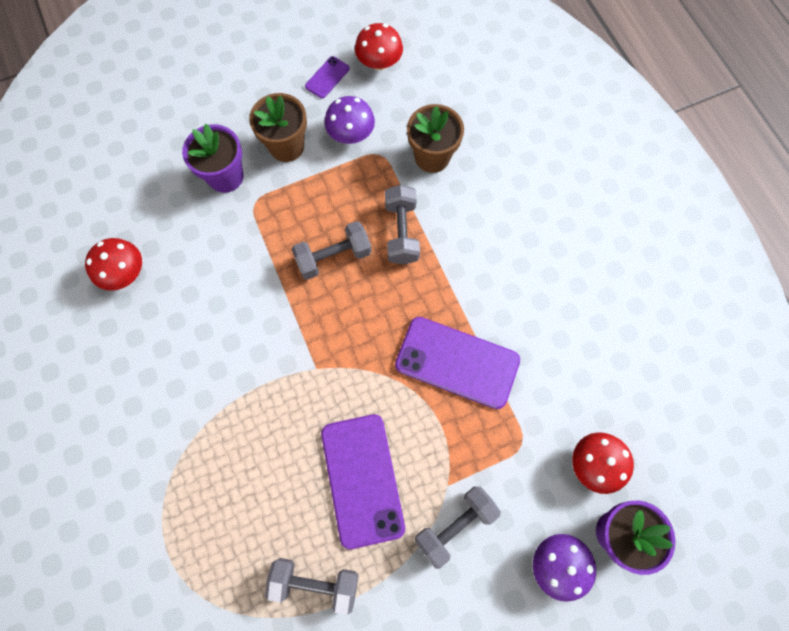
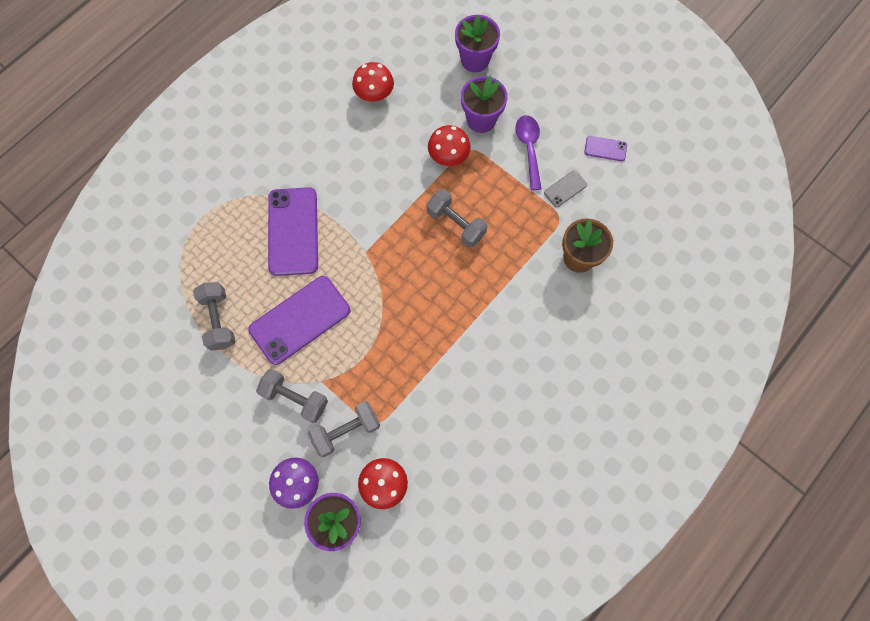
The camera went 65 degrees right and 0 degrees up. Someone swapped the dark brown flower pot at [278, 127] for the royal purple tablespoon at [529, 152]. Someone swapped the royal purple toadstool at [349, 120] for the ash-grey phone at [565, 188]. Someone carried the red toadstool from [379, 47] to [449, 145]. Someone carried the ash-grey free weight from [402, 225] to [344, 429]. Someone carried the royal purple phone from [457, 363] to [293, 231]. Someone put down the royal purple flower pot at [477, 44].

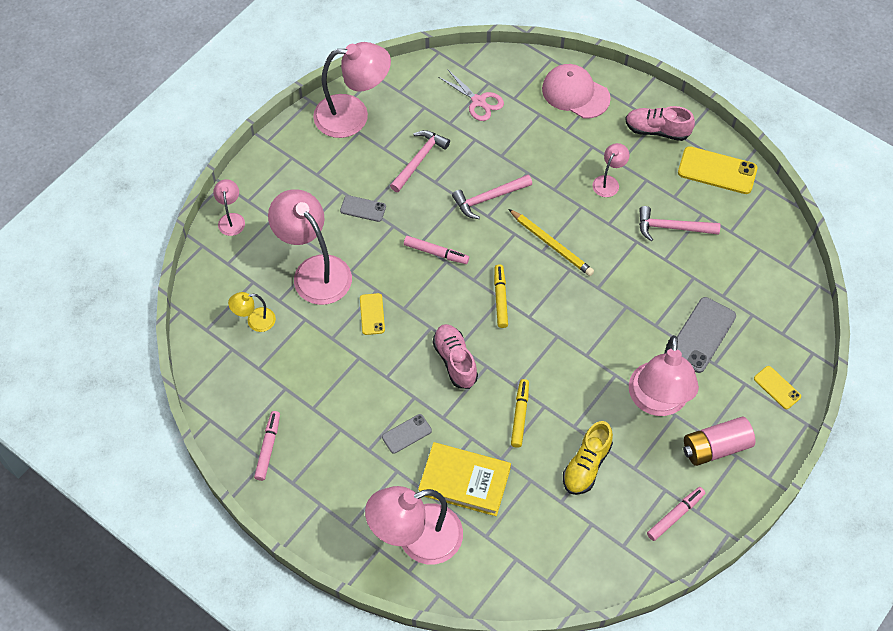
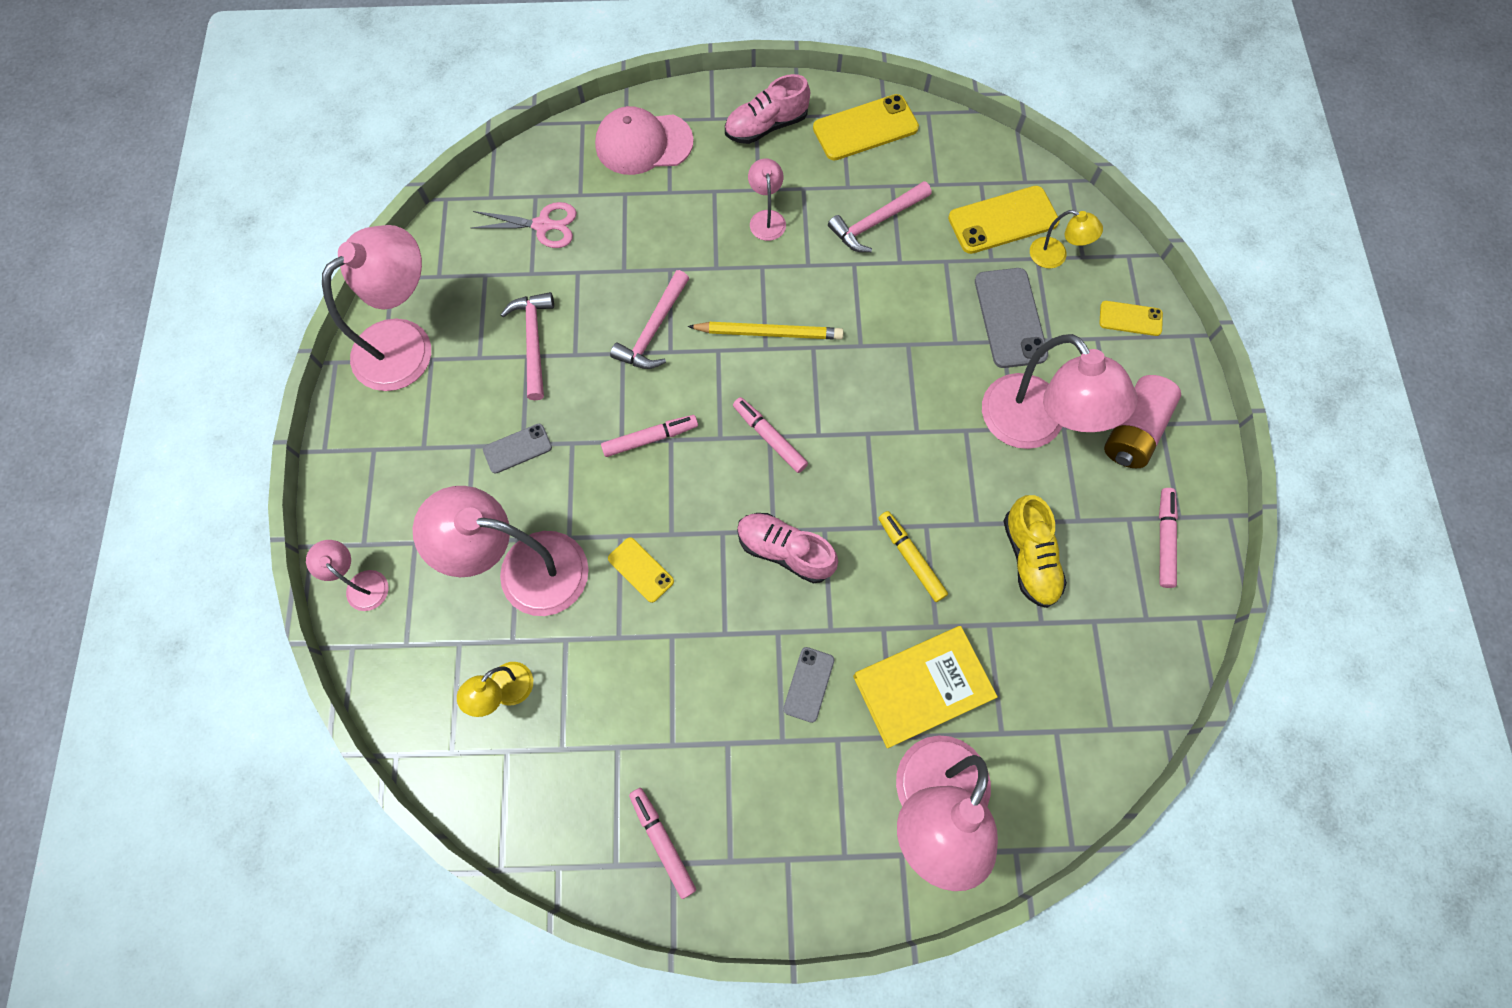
The camera went 40 degrees left and 10 degrees up. Someone repainted the yellow felt pen at [501, 296], which became the rose-pink felt pen at [770, 435]. Someone put down the yellow phone at [1004, 220]. Someone put down the yellow desk lamp at [1066, 239].

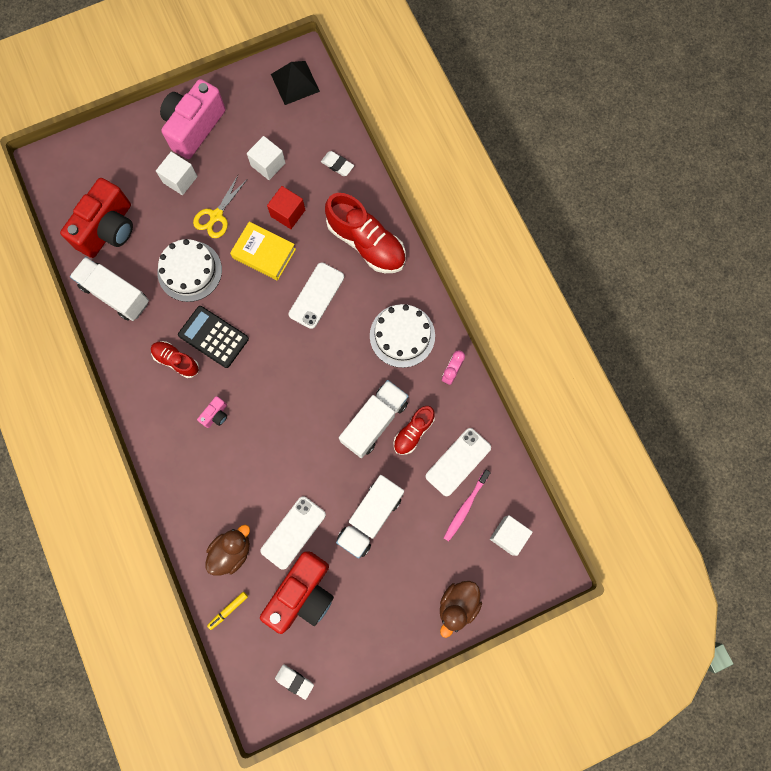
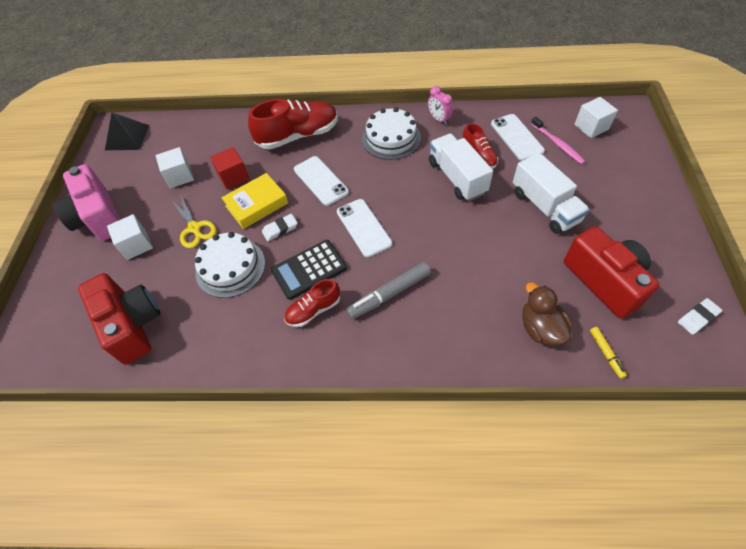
The camera went 60 degrees left and 20 degrees down. Someone took away the white lorry at [109, 289]. Someone swapped the rose-pink camera at [212, 412] for the ash-grey felt pen at [388, 290]. Someone carried the white phone from [293, 533] to [364, 228]. Someone carried the white gum eraser from [337, 163] to [280, 227]. Someone took away the dark brown rubber duck at [461, 609].

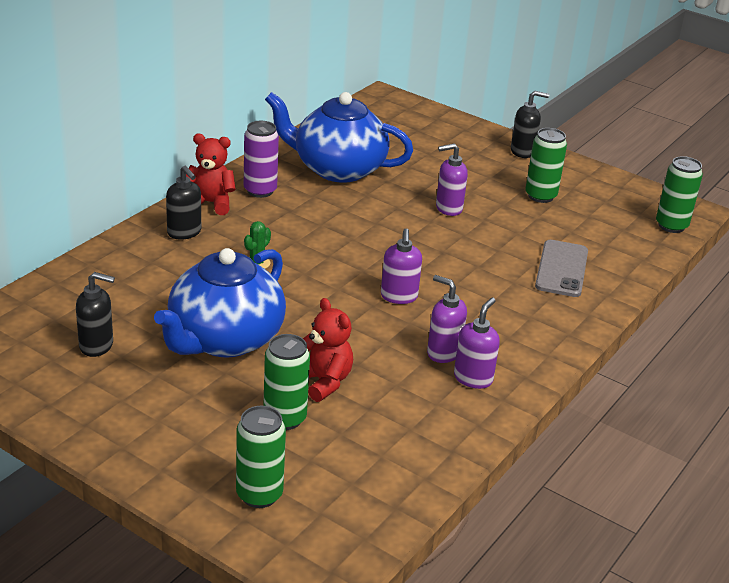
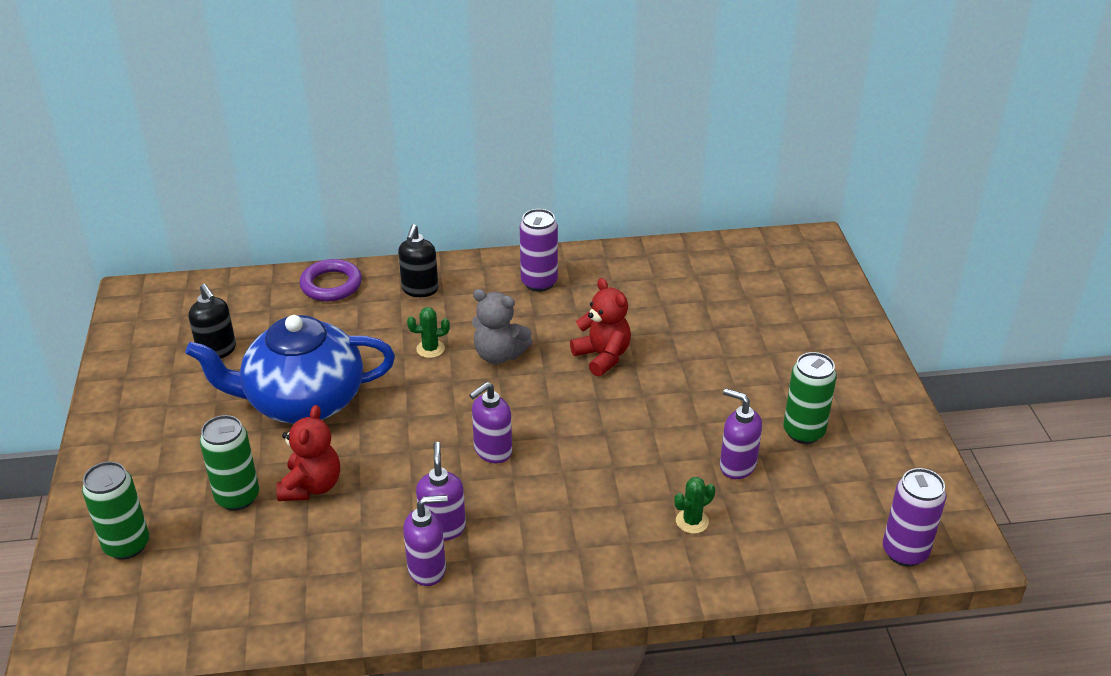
The camera went 50 degrees right and 5 degrees up. Someone carried the red stuffed bear from [211, 174] to [600, 327]. Someone took away the cobalt teapot at [339, 137]. Someone carried the royal purple pump bottle from [452, 179] to [741, 433]. Someone took away the ebony pump bottle at [530, 124]. Someone swapped the ash-grey phone at [561, 268] for the leaf-green prickly plant at [694, 505]. Someone repainted the leaf-green soda can at [679, 194], which became the royal purple soda can at [914, 517]. Someone put down the royal purple hoop at [330, 280]. Someone put down the ash-grey stuffed bear at [502, 326].

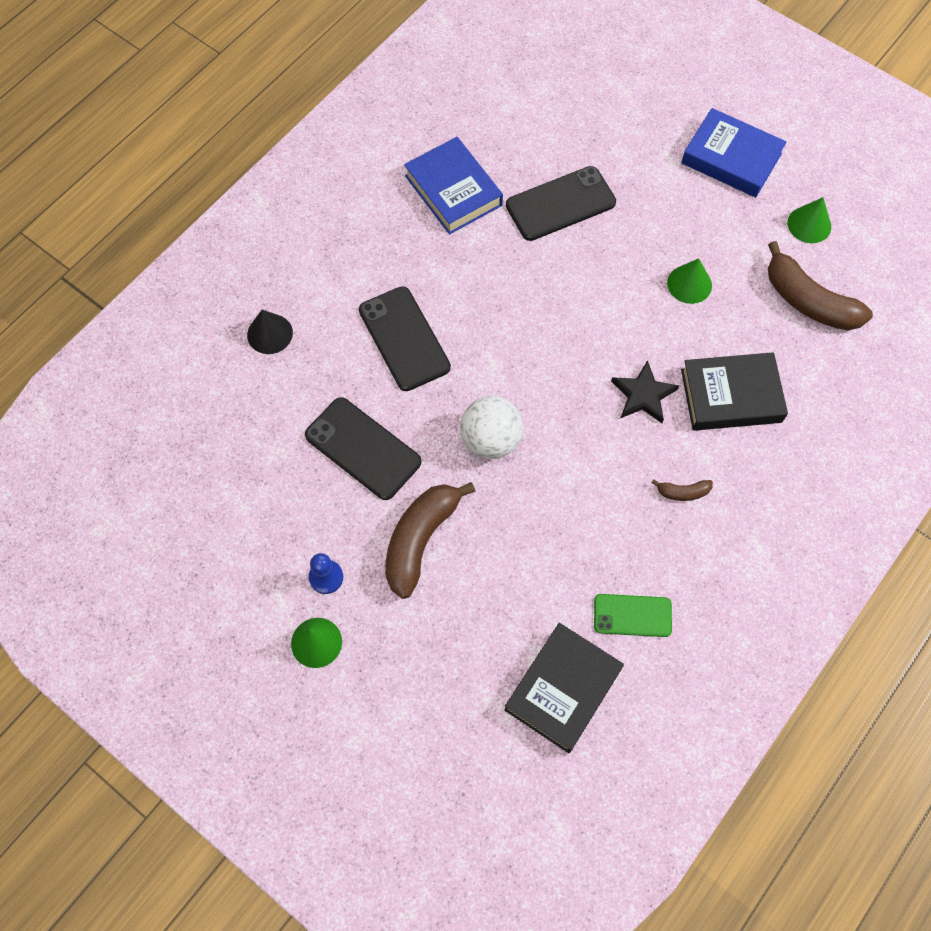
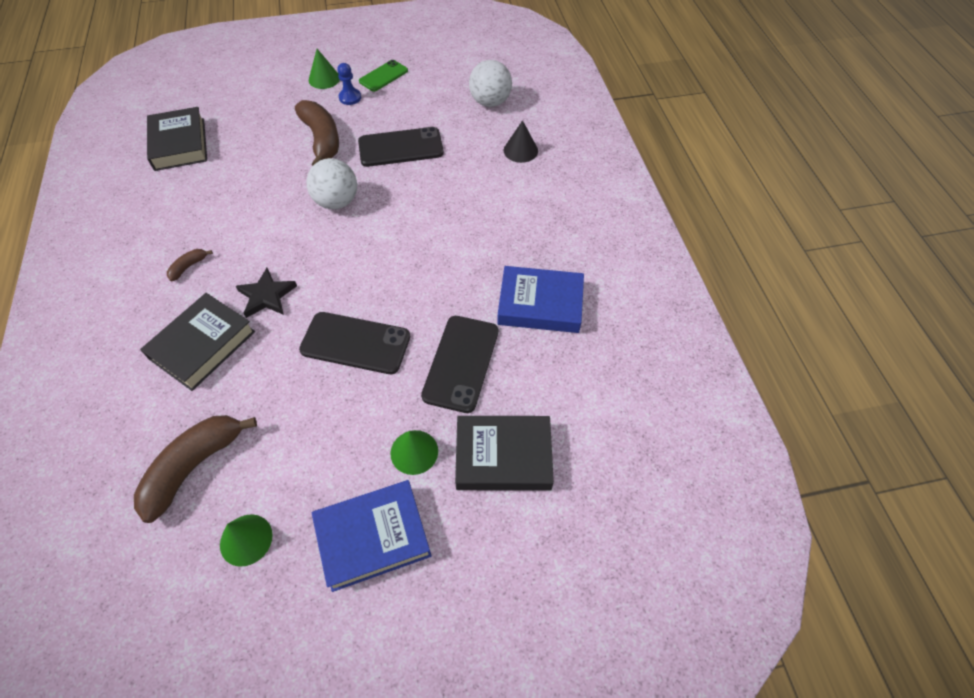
The camera went 130 degrees right and 10 degrees down. Someone carried the ebony phone from [405, 338] to [354, 343]. Someone carried the leaf-green phone from [633, 615] to [383, 76]. Someone carried the leaf-green cone shape from [689, 281] to [414, 452]. Someone rotated the dark brown banana at [820, 285] by 45 degrees counterclockwise. Someone put down the ebony hardcover at [504, 453]. Someone put down the white ball at [490, 83].

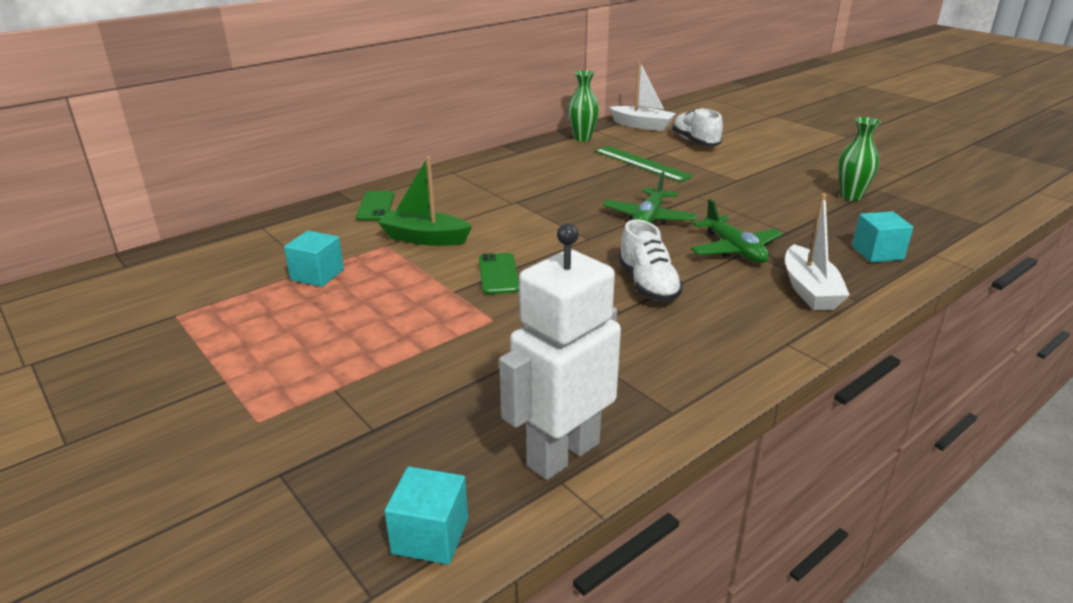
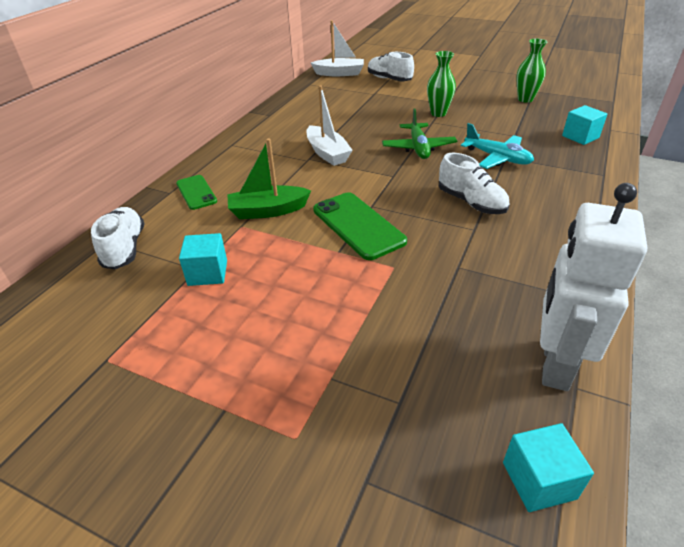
The camera went 25 degrees left and 10 degrees up. Someone scaled the leaf-green phone at [499, 273] by 1.64. Someone carried the leaf-green flower vase from [583, 105] to [441, 84]. Someone took away the leaf-green straightedge at [644, 164]. Someone repainted the leaf-green plane at [737, 231], which became the teal plane at [497, 146]. Someone carried the white boat from [817, 251] to [329, 125]. Someone put down the white lace-up shoe at [118, 238].

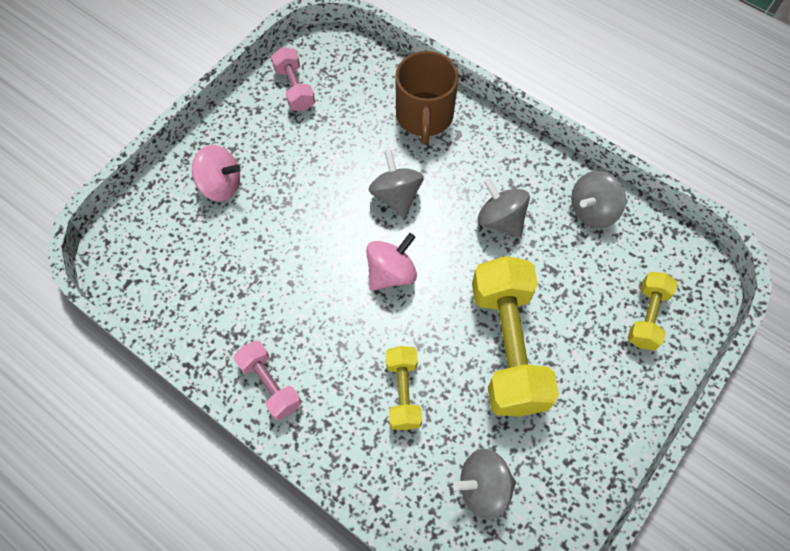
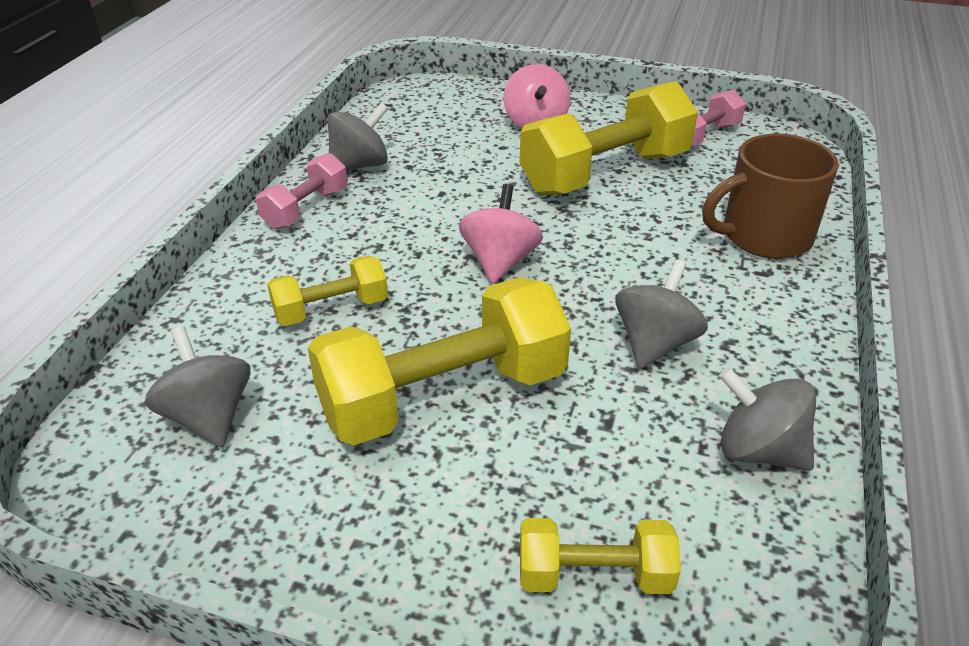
The camera went 70 degrees right and 25 degrees down. Someone rotated the rose-pink whirligig at [391, 262] by 105 degrees counterclockwise. Someone carried the ash-grey whirligig from [396, 184] to [358, 137]. Someone put down the yellow free weight at [609, 138].

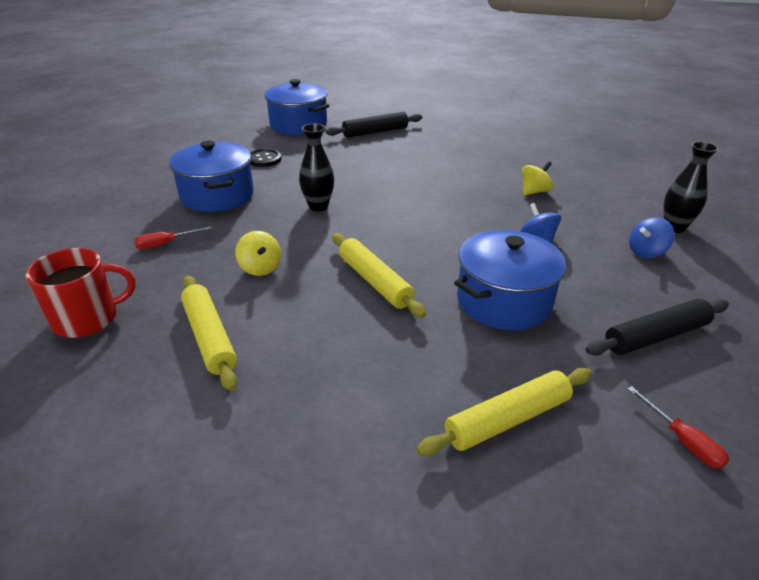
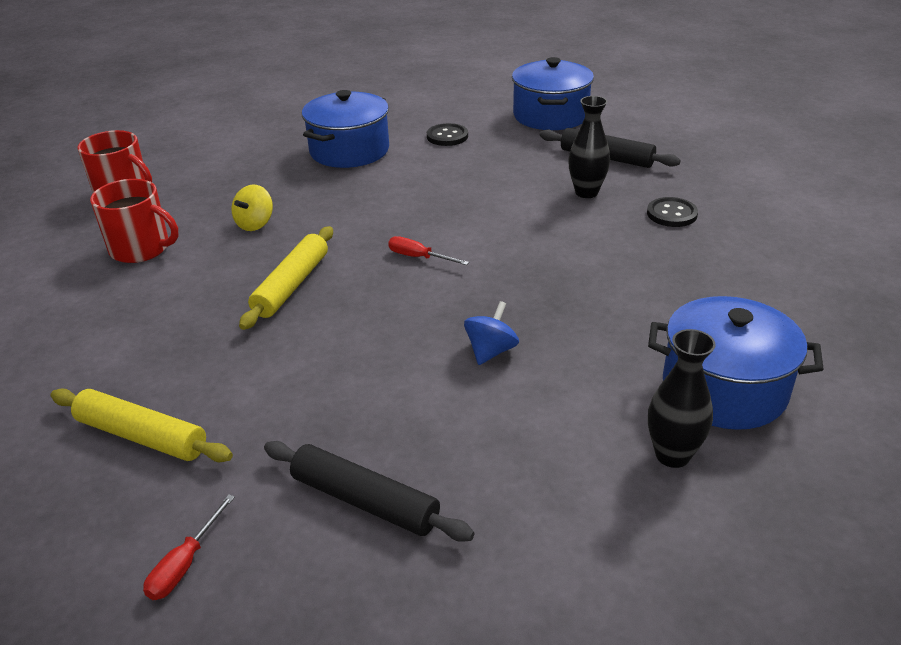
The camera went 55 degrees right and 0 degrees up. Someone carried the red flat screwdriver from [173, 237] to [428, 250]. Someone swapped the yellow dough roller at [209, 333] for the red coffee mug at [134, 221]. Someone carried the ebony flower vase from [316, 167] to [589, 147]. Someone carried the cobalt stockpot from [510, 280] to [736, 363]. Someone took away the yellow whirligig at [537, 178]. Someone took away the cobalt whirligig at [652, 237]. Someone put down the ebony shirt button at [672, 212].

